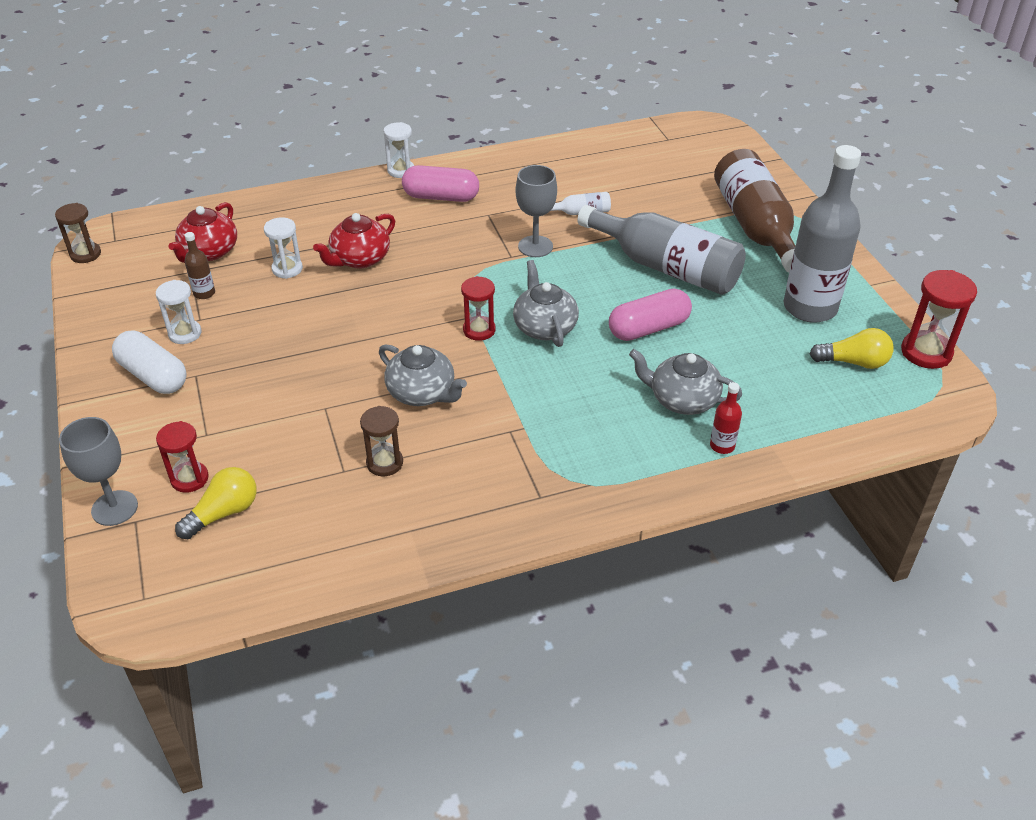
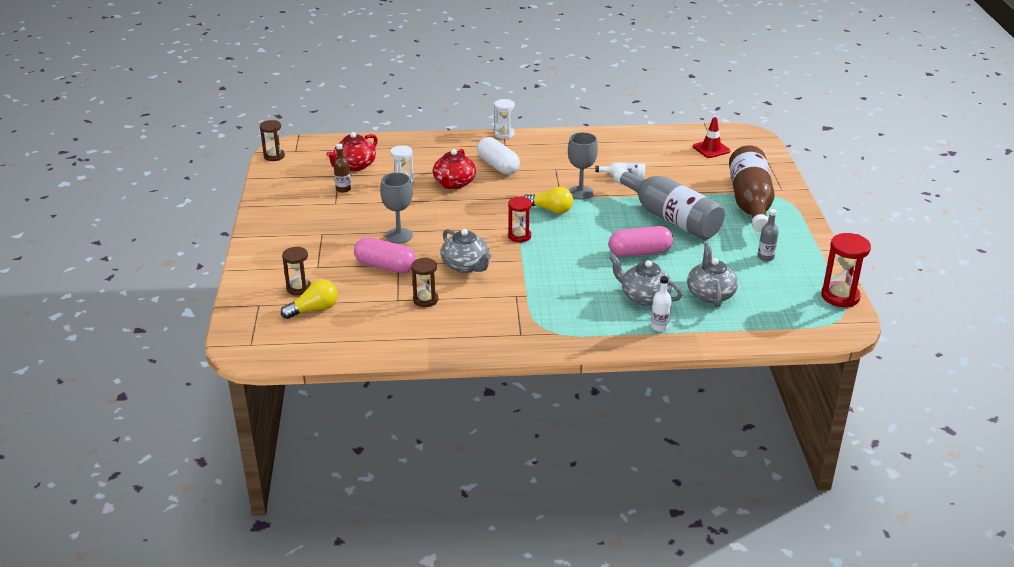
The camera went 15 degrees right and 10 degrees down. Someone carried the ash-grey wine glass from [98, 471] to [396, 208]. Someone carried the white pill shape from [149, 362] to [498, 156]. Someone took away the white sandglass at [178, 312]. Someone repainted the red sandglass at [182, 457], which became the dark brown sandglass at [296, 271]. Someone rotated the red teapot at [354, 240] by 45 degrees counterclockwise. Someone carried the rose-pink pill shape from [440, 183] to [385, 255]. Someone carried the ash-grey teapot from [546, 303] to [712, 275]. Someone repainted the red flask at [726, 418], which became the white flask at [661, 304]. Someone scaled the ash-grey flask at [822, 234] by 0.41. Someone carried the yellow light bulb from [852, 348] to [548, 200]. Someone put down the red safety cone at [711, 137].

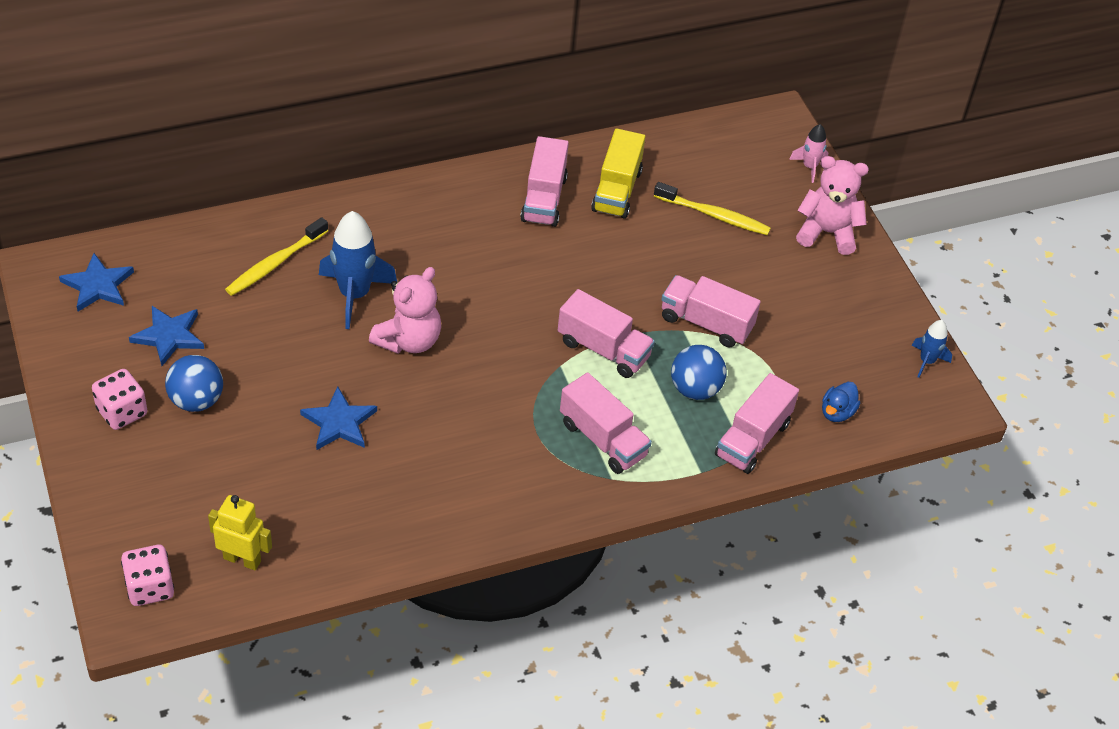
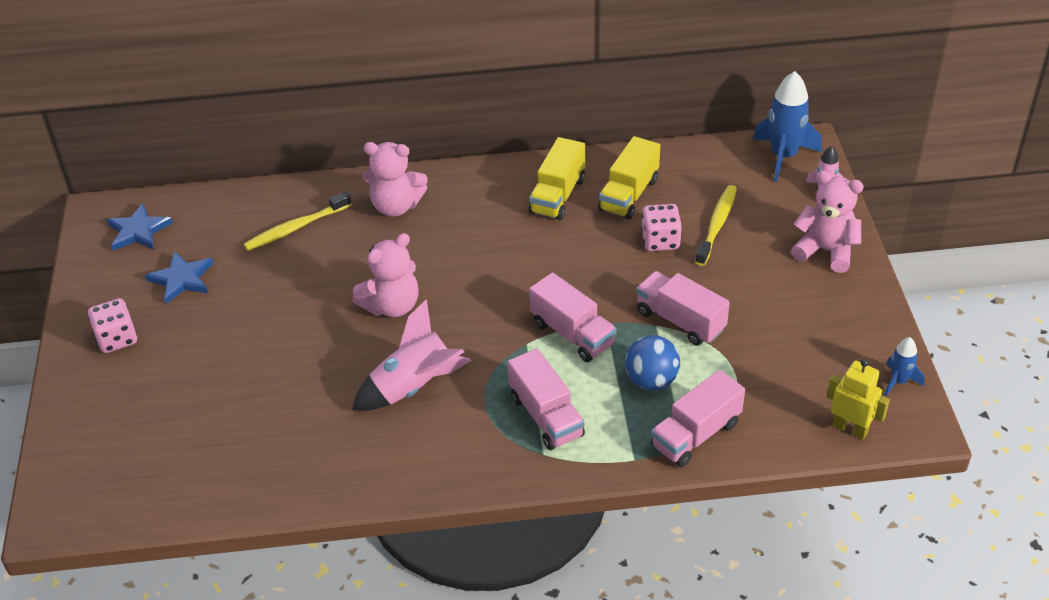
The camera went 20 degrees right and 5 degrees down. Someone carried the rose-pink die from [147, 575] to [661, 227]. Someone took away the cobalt ball at [194, 383]. Someone carried the yellow robot from [240, 533] to [858, 399]. Someone took away the cobalt star shape at [338, 418]. Someone carried the cobalt spaceship from [358, 270] to [787, 126]. Someone repainted the rose-pink lorry at [544, 181], which became the yellow lorry at [557, 178]. Someone rotated the yellow tooth brush at [712, 208] by 105 degrees counterclockwise. Someone took away the cobalt rubber duck at [841, 402]. Someone put down the rose-pink spaceship at [411, 355]. Someone put down the rose-pink stuffed bear at [395, 179].

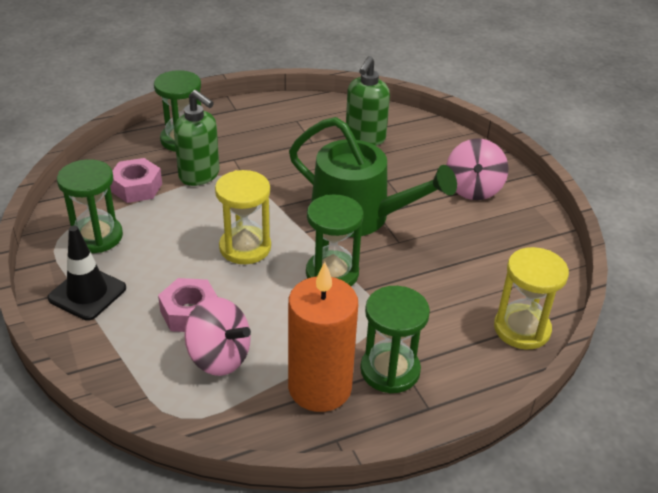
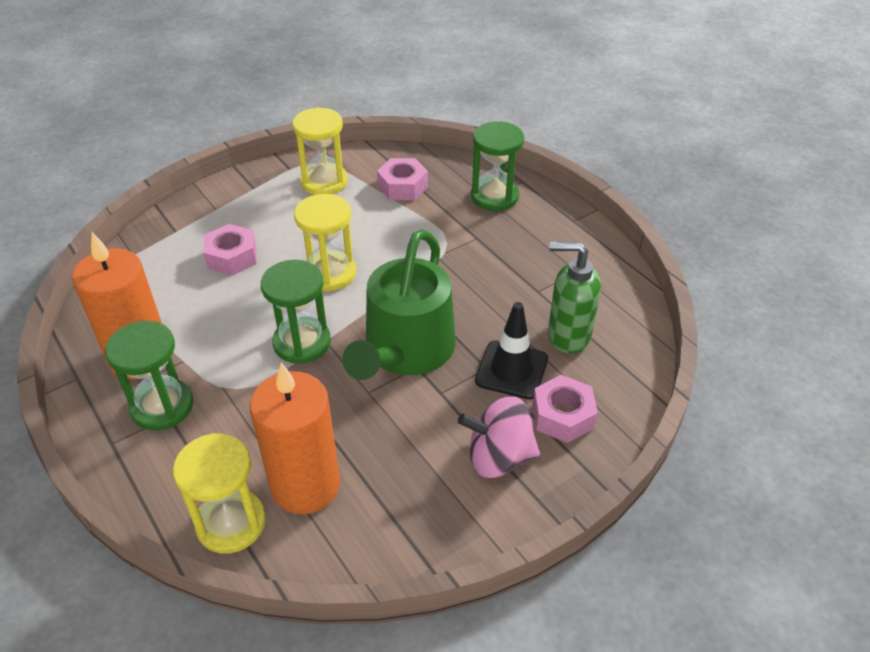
The camera went 80 degrees right and 5 degrees up. Someone carried the ebony safety cone from [86, 273] to [511, 350]. Someone repainted the leaf-green sandglass at [90, 206], which became the yellow sandglass at [320, 151]. Someone took away the leaf-green pump bottle at [197, 138]. Someone took away the rose-pink whirligig at [217, 336]. Someone put down the orange-coloured candle at [295, 438]. Someone put down the rose-pink hex nut at [565, 409].

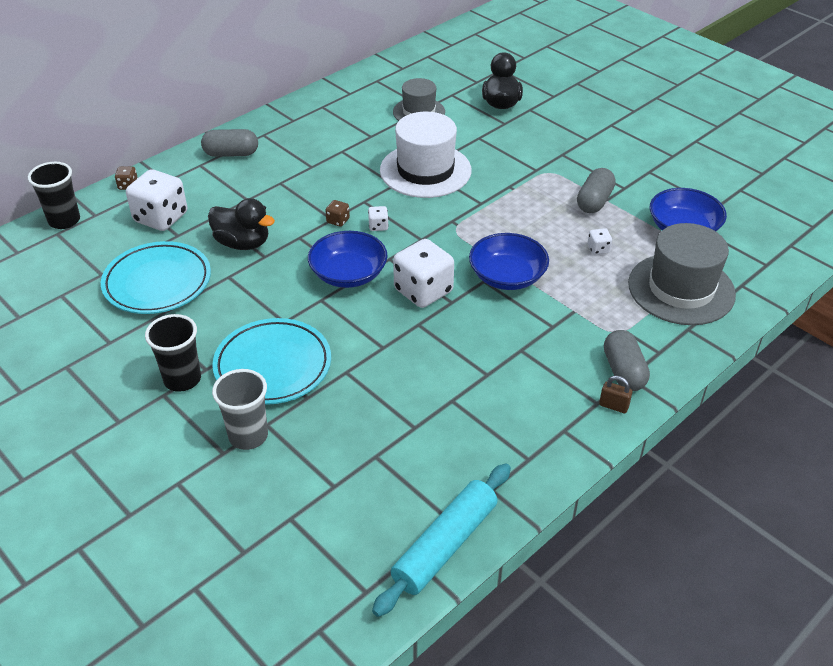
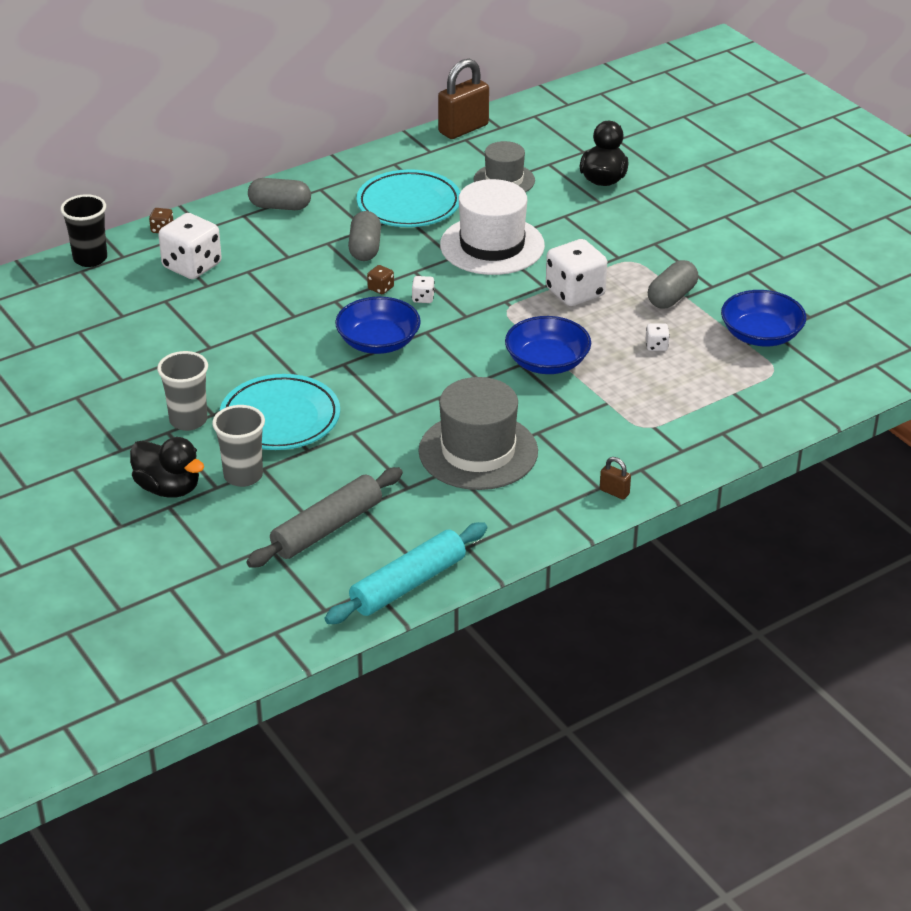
The camera went 10 degrees right and 5 degrees down. Someone carried the teal dinner plate from [156, 277] to [408, 198]. Someone repainted the ebony cup at [173, 353], which became the ash-grey cup at [182, 391]. Someone carried the ebony rubber duck from [241, 224] to [167, 467]. Someone carried the white die from [423, 273] to [576, 272]. Someone carried the ash-grey pill shape from [627, 360] to [364, 236]. Someone carried the ash-grey tall hat from [682, 274] to [478, 433]. Someone put down the ash-grey dough roller at [325, 517]. Someone put down the dark brown small lock at [463, 99].

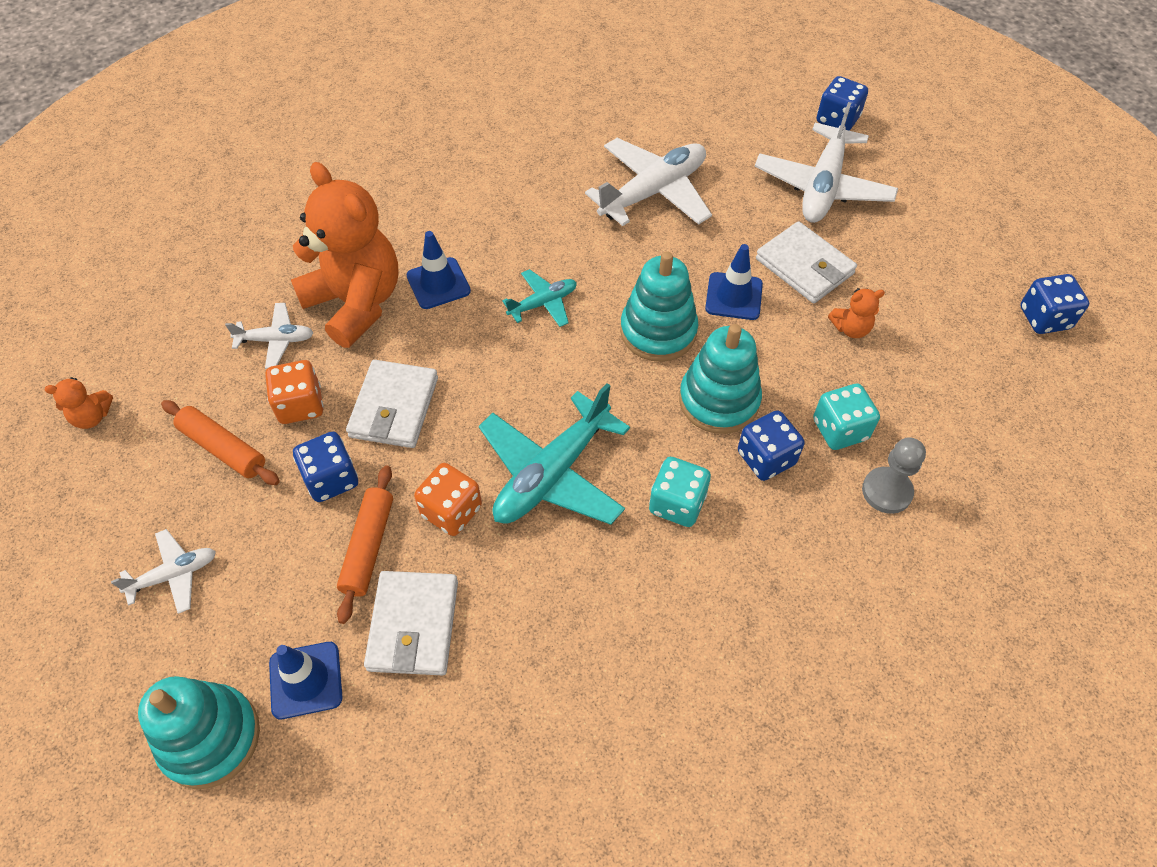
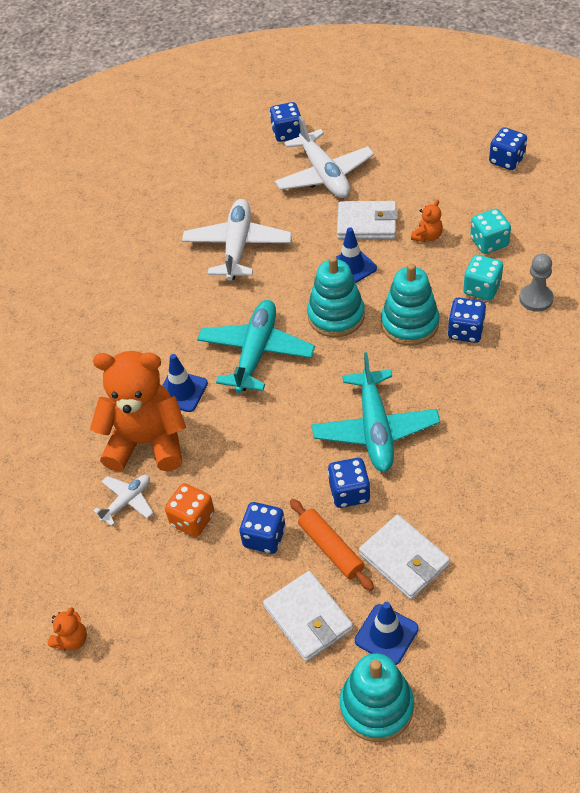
The camera went 40 degrees left and 5 degrees down. Someone took away the white plane at [163, 571]. Someone took away the orange-coloured dough roller at [220, 442]. Someone carried the white wallet from [392, 404] to [308, 616]. Someone repainted the orange-coloured die at [448, 499], which became the cobalt die at [349, 483]. Someone scaled the teal plane at [539, 298] by 1.92. Someone carried the teal die from [680, 492] to [490, 231].

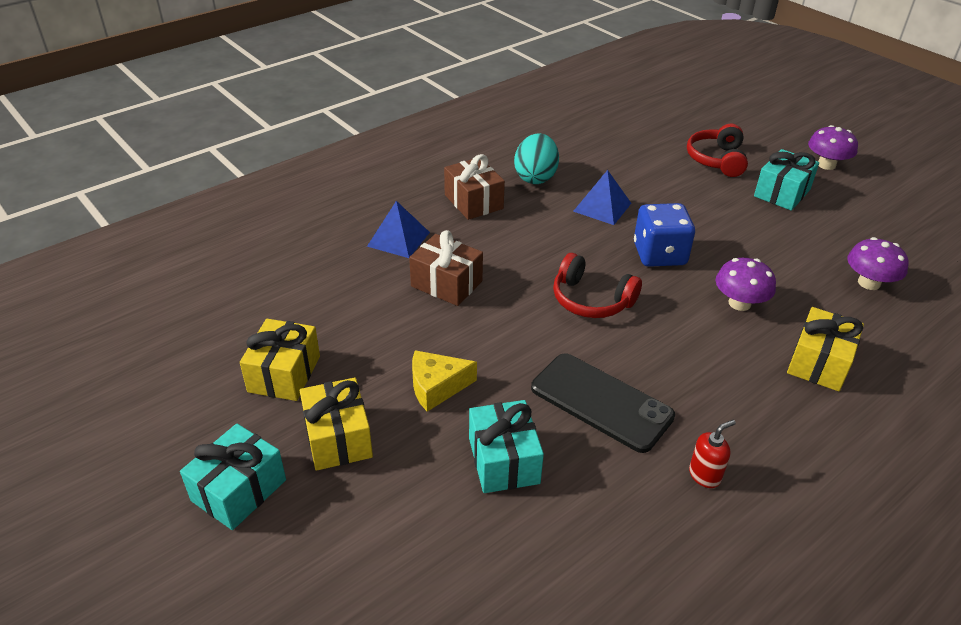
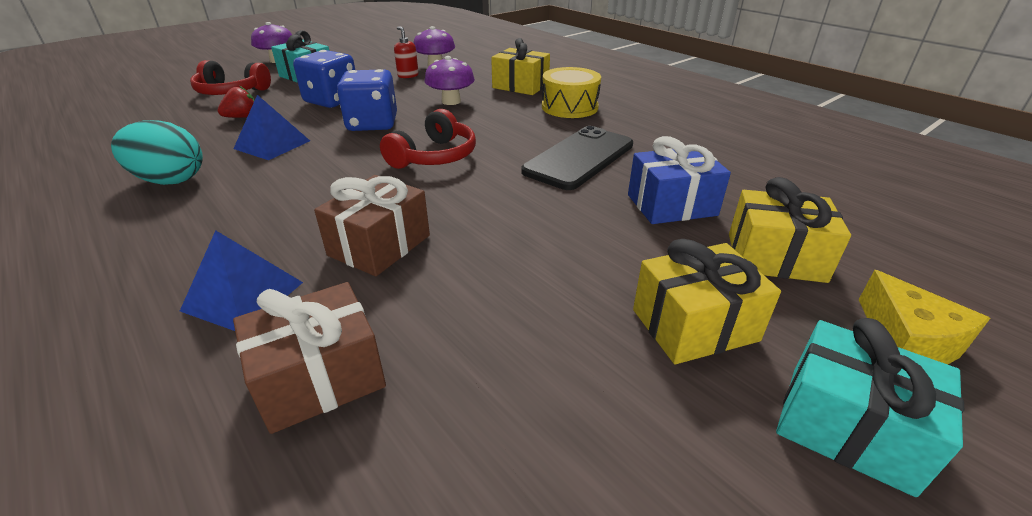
The camera went 90 degrees left and 5 degrees down. Someone carried the yellow gift from [280, 360] to [790, 230]. Someone carried the yellow cheese from [444, 381] to [924, 317]. Someone carried the dark brown gift from [474, 187] to [309, 358]. Someone repainted the teal gift at [506, 446], which became the cobalt gift at [679, 180]. Someone carried the red pump bottle from [712, 454] to [406, 52]. Someone put down the red toy strawberry at [236, 102]. Someone put down the cobalt die at [324, 79]. Someone put down the yellow snare drum at [571, 92].

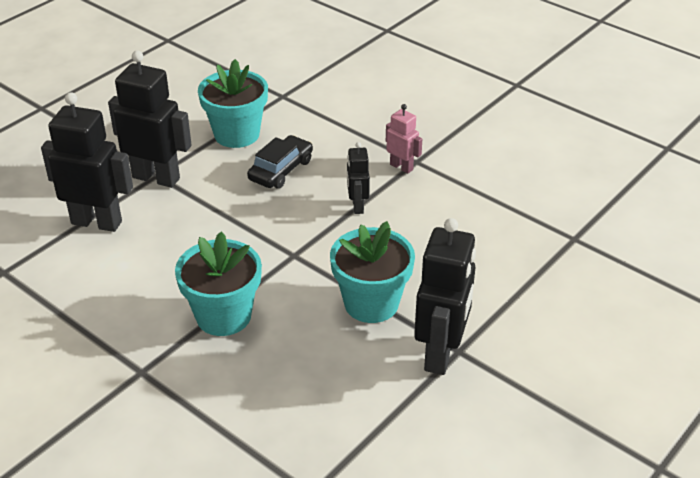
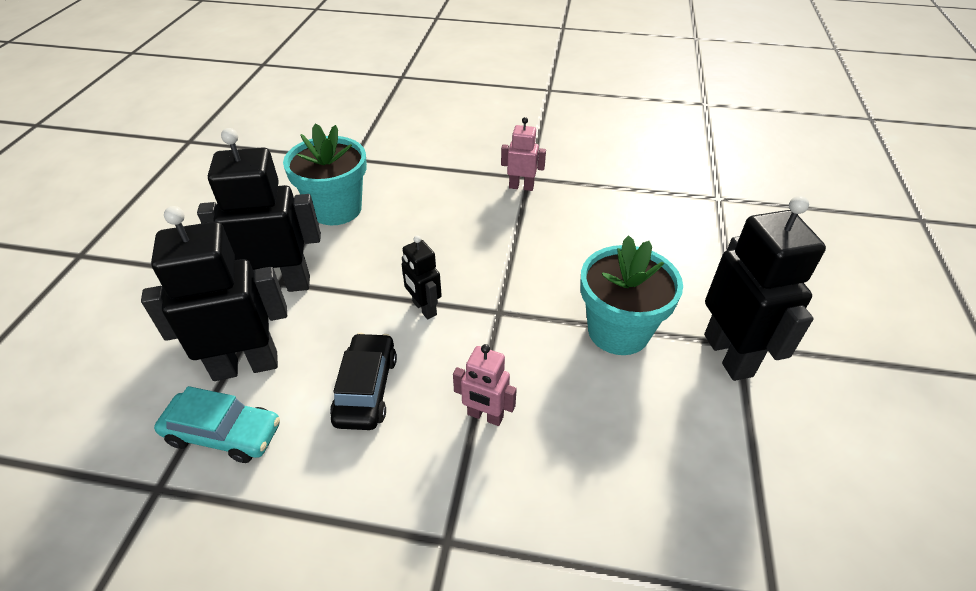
The camera went 30 degrees left and 5 degrees up. Someone swapped the teal flower pot at [218, 284] for the rose-pink robot at [485, 385]. Someone carried the ebony toy car from [280, 162] to [363, 381]. Someone carried the ebony robot from [358, 178] to [422, 277]. Someone put down the teal toy car at [217, 424].

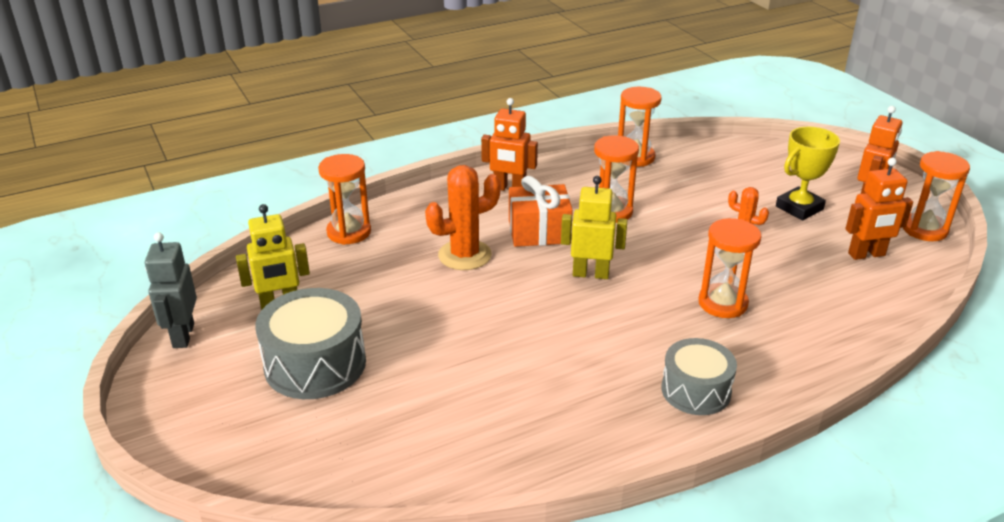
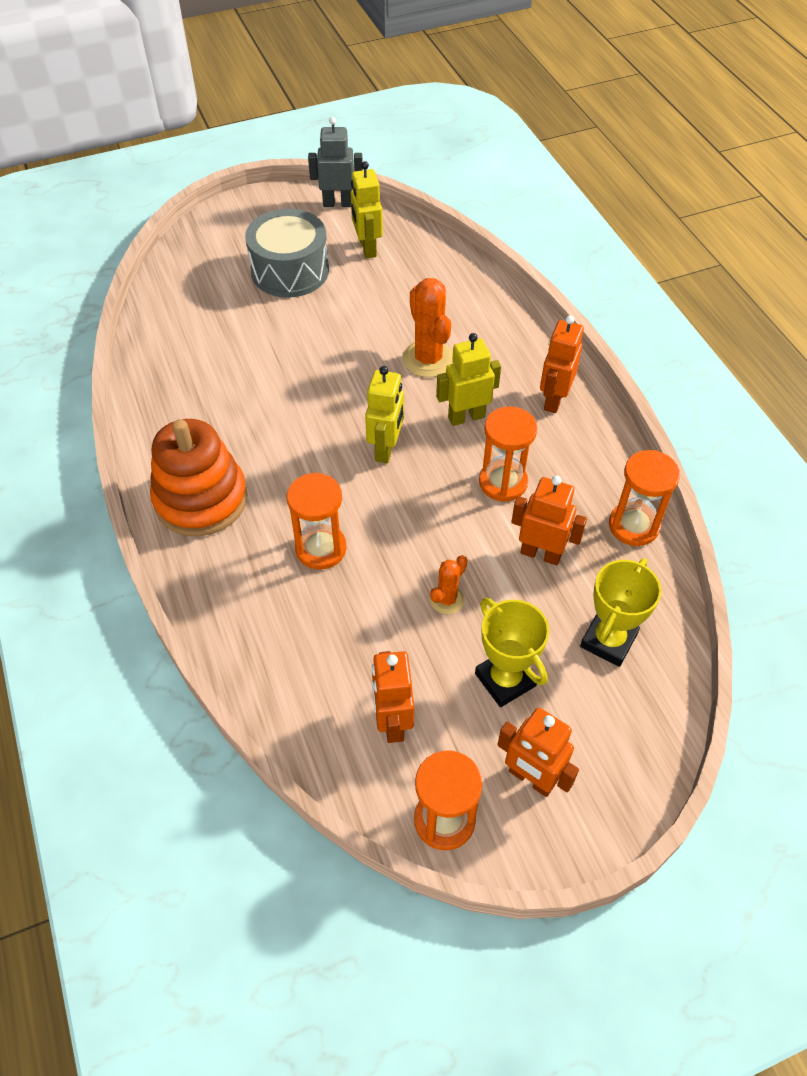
The camera went 95 degrees right and 20 degrees up. Someone took away the orange-coloured sandglass at [344, 199]. Someone swapped the orange-coloured gift at [541, 211] for the yellow robot at [468, 379]. Someone swapped the ash-grey snare drum at [699, 376] for the orange-coloured stacking toy at [199, 477]. Someone put down the orange-coloured robot at [549, 520]. Someone put down the yellow prize cup at [620, 612].

